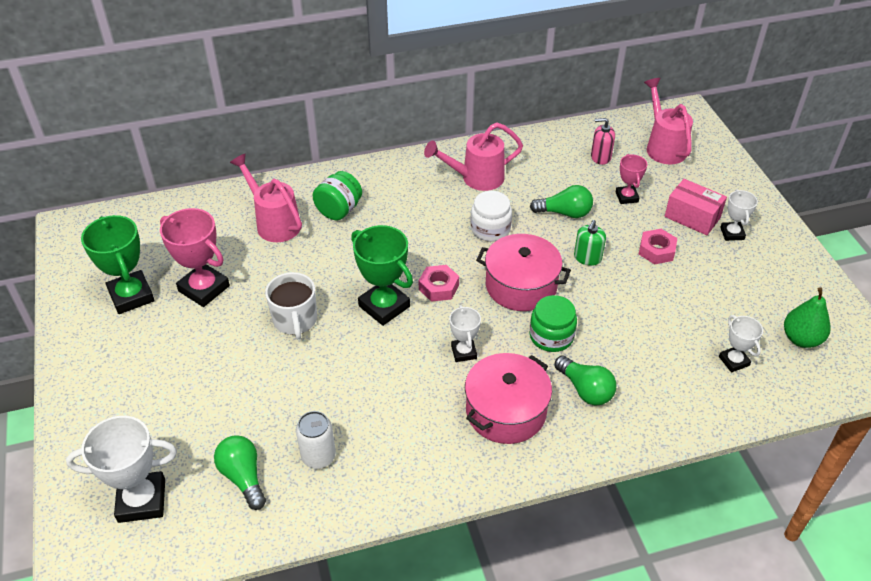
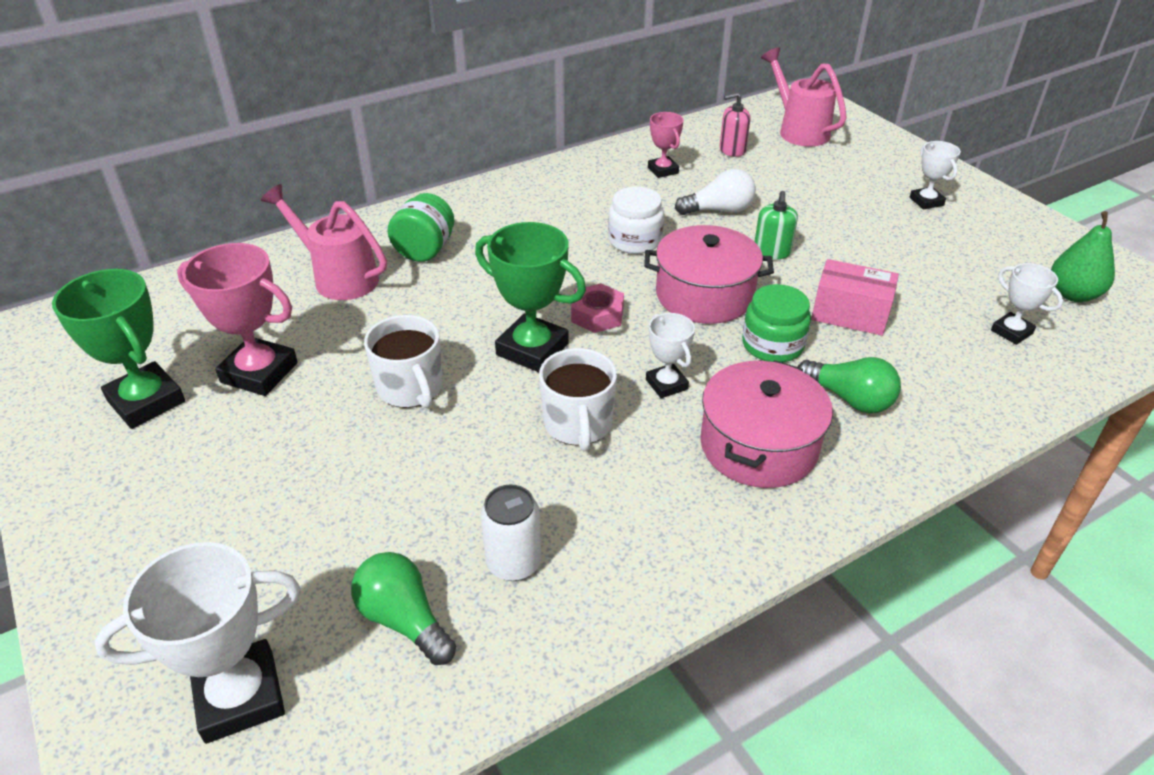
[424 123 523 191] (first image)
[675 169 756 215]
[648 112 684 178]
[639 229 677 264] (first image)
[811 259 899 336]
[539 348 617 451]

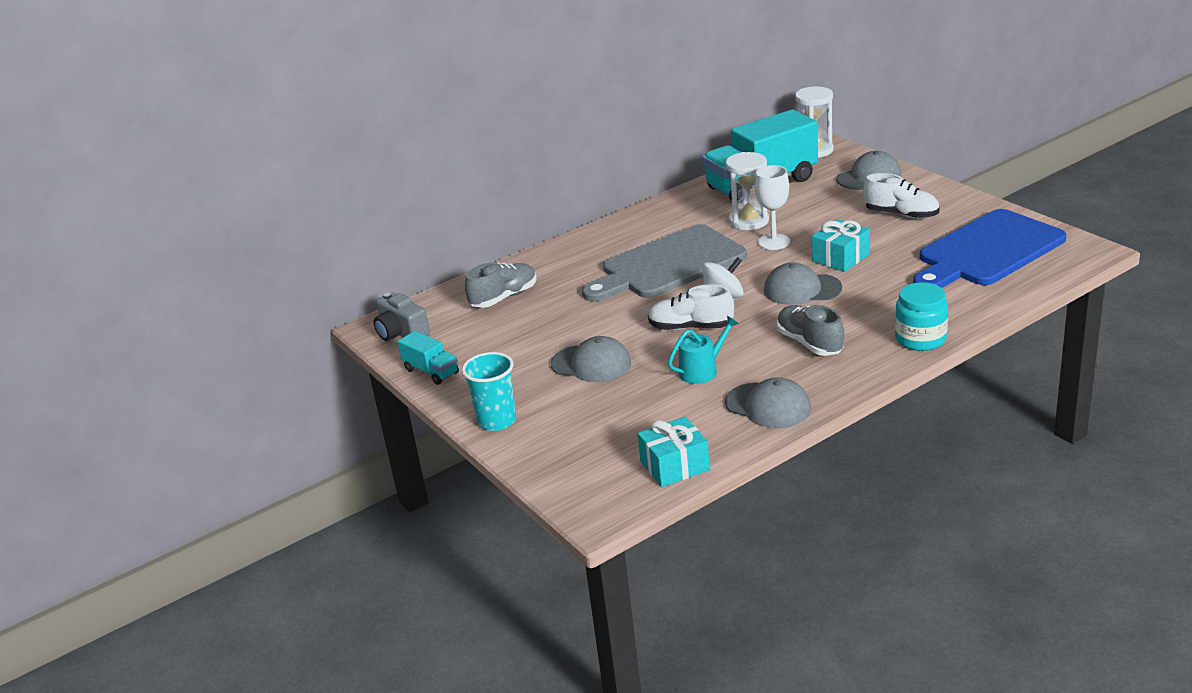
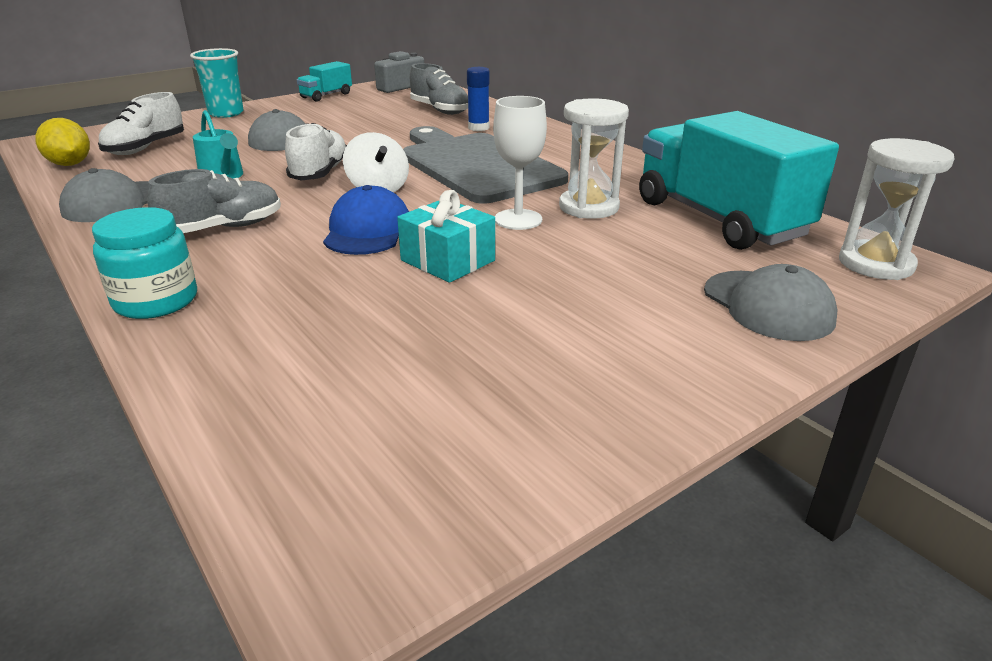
[35 118 90 166]
[323 185 409 255]
[98 92 184 155]
[913 209 1066 288] (first image)
[467 67 490 131]

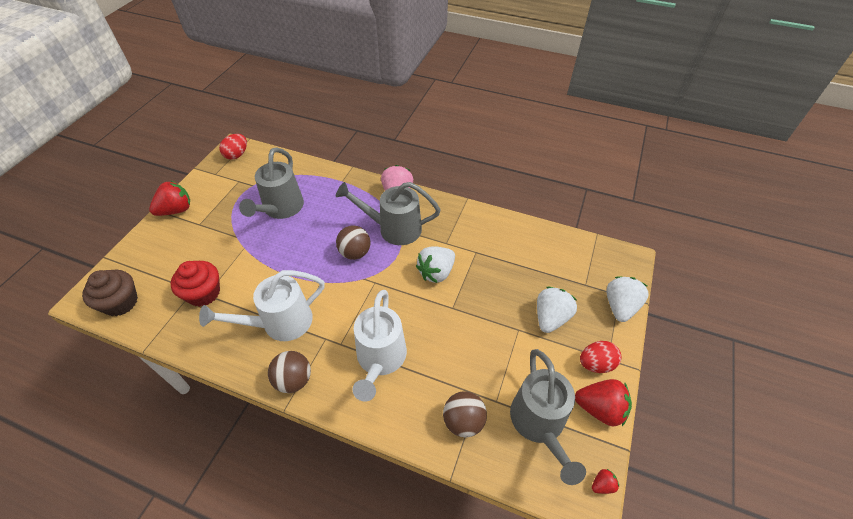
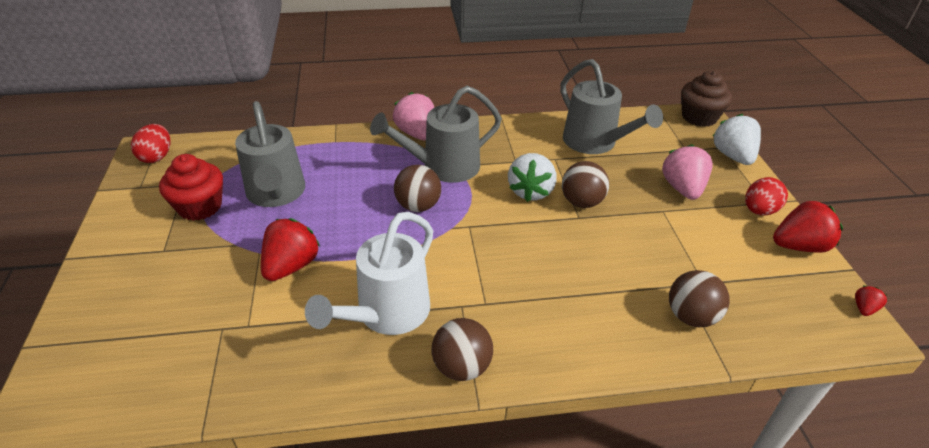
[681 71 732 127]
[261 218 320 281]
[159 154 223 221]
[352 290 407 402] (first image)
[560 59 663 154]
[662 144 713 200]
[562 161 609 208]

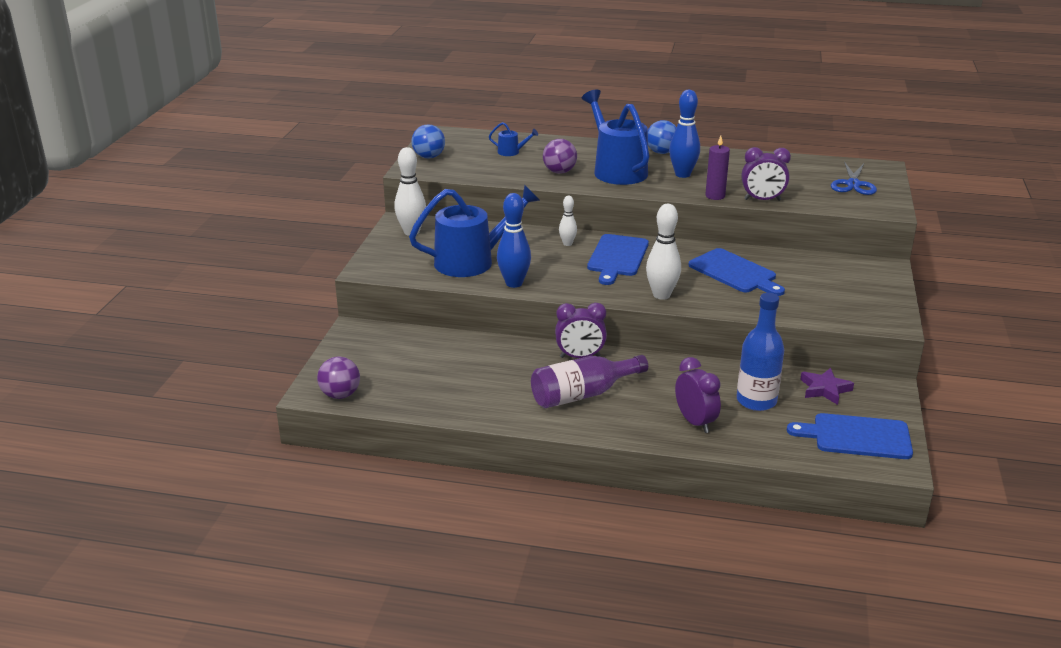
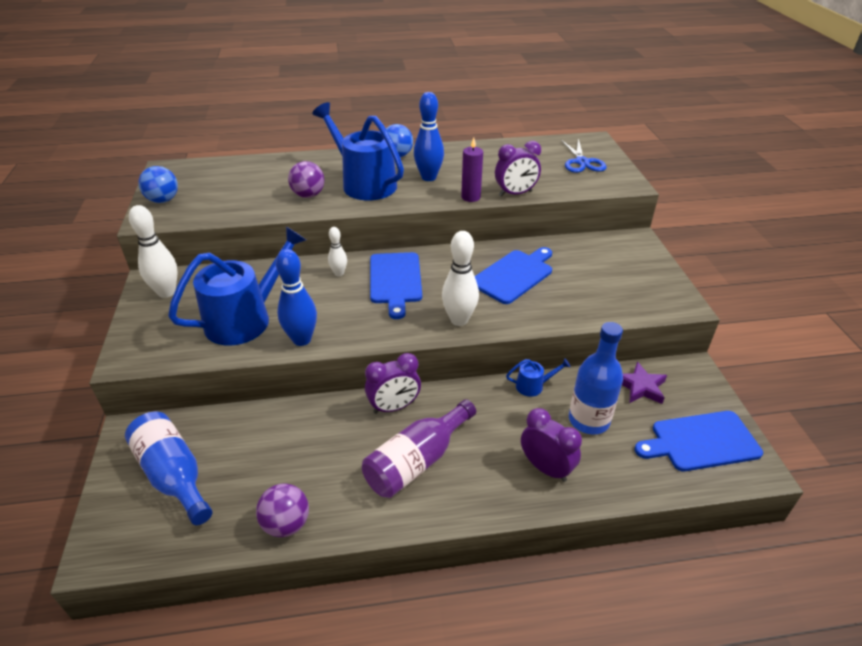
[256 483 309 537]
[506 358 571 397]
[475 247 552 304]
[125 412 212 525]

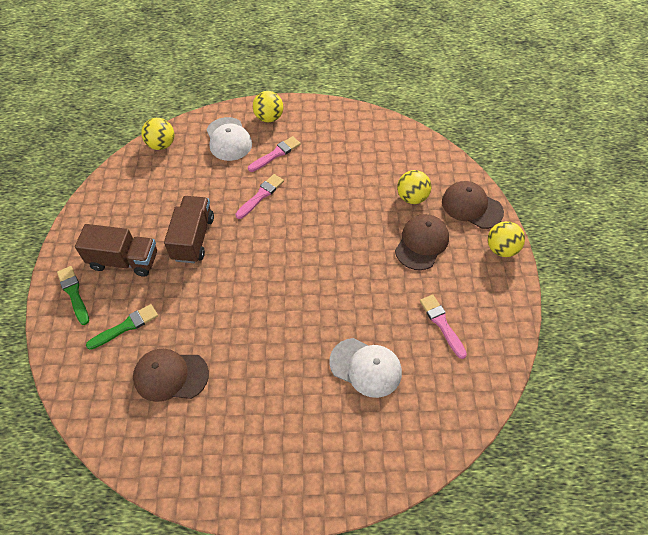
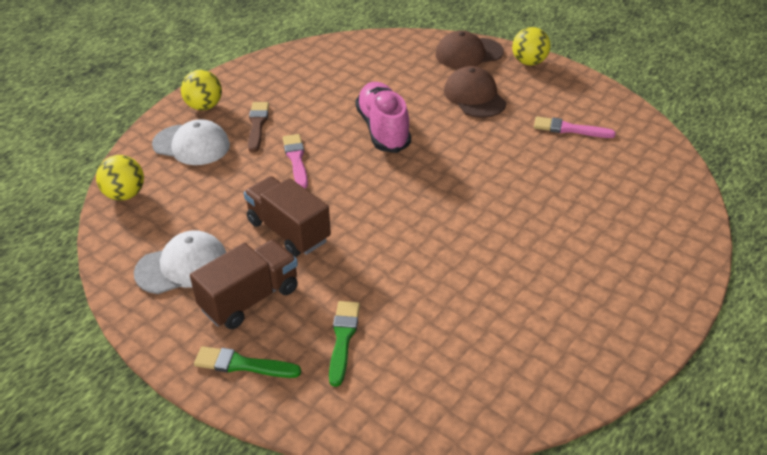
[133 349 209 402] (first image)
[248 102 269 152]
[134 230 227 294]
[397 170 431 204] (first image)
[355 82 411 153]

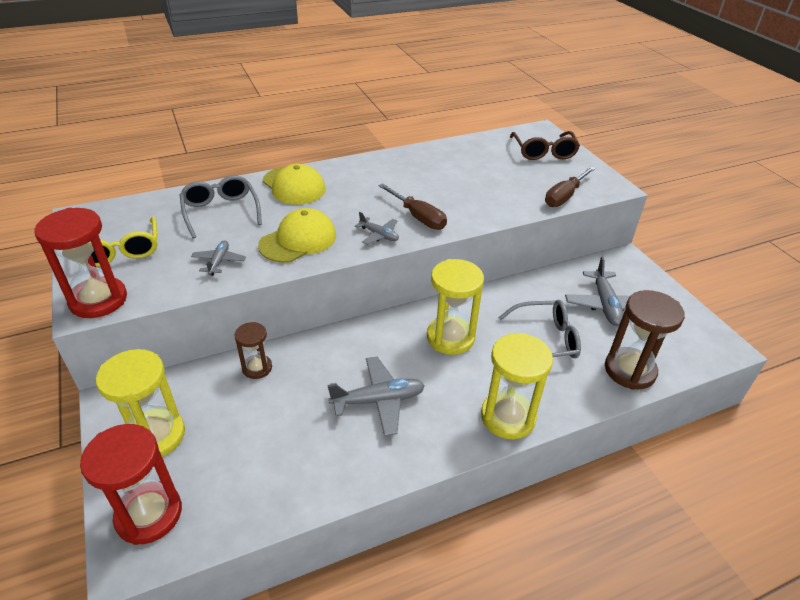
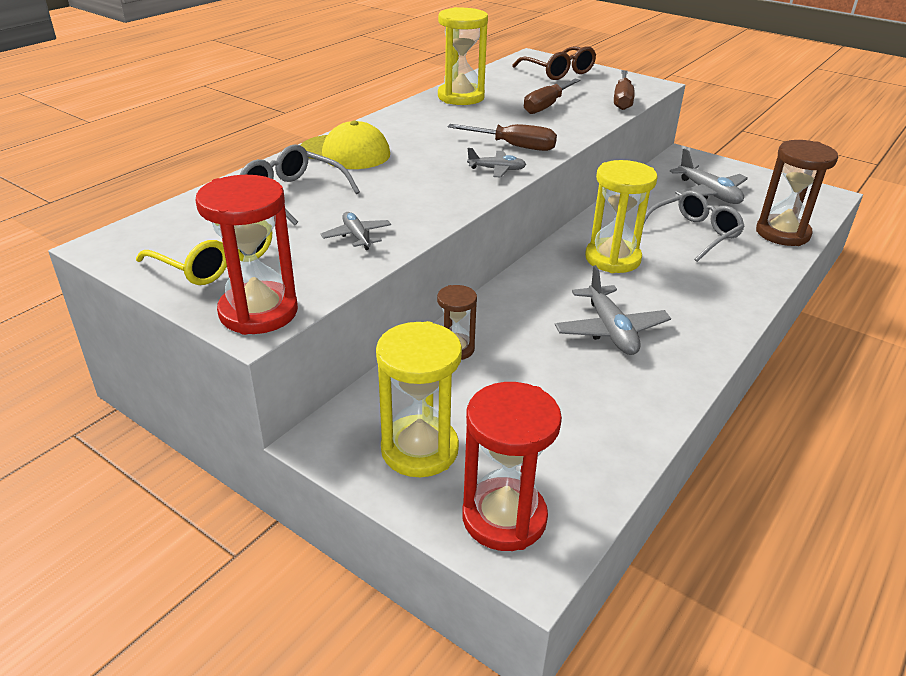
[258 208 336 263] (first image)
[555 265 671 355]
[438 7 488 105]
[524 78 580 114]

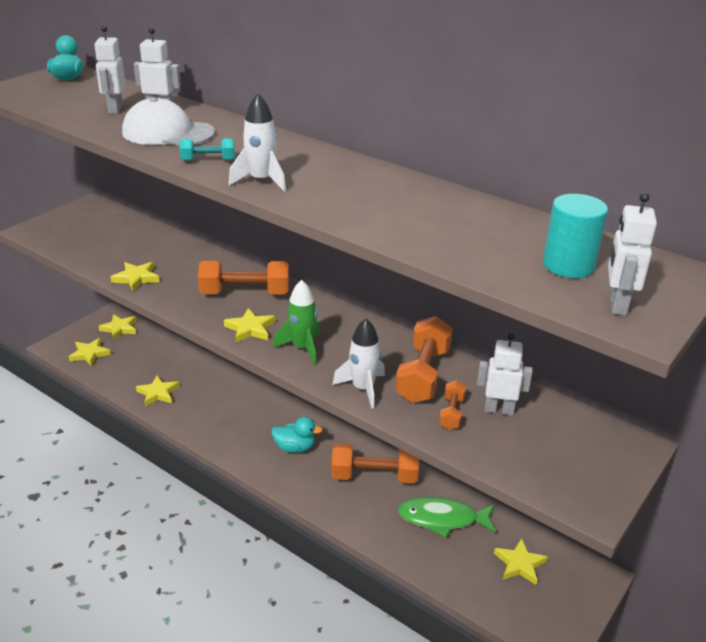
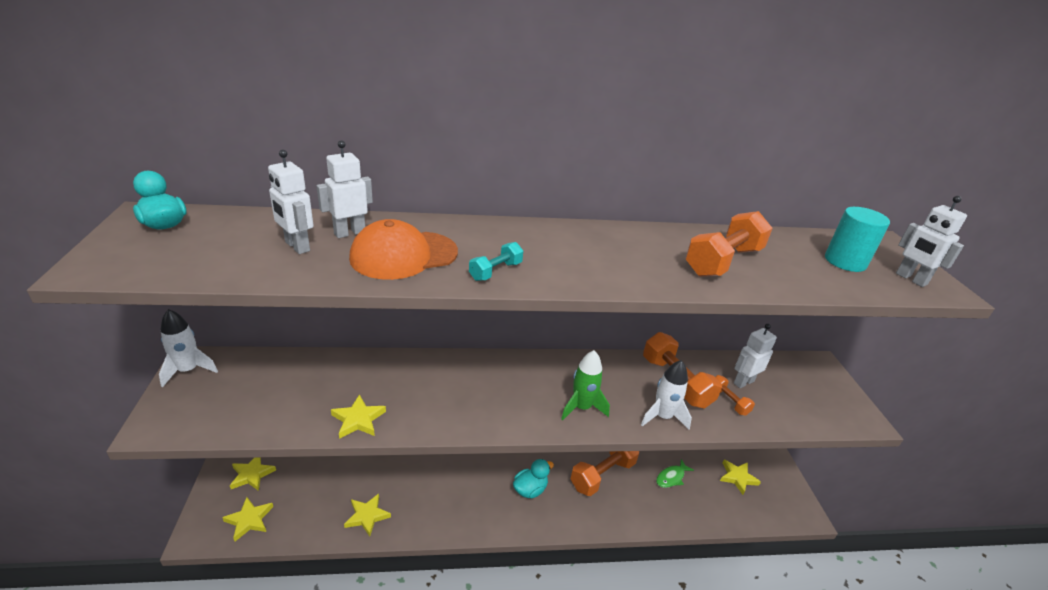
[349 219 458 280]
[685 211 773 277]
[224 308 275 343] (first image)
[159 309 218 387]
[656 459 694 488]

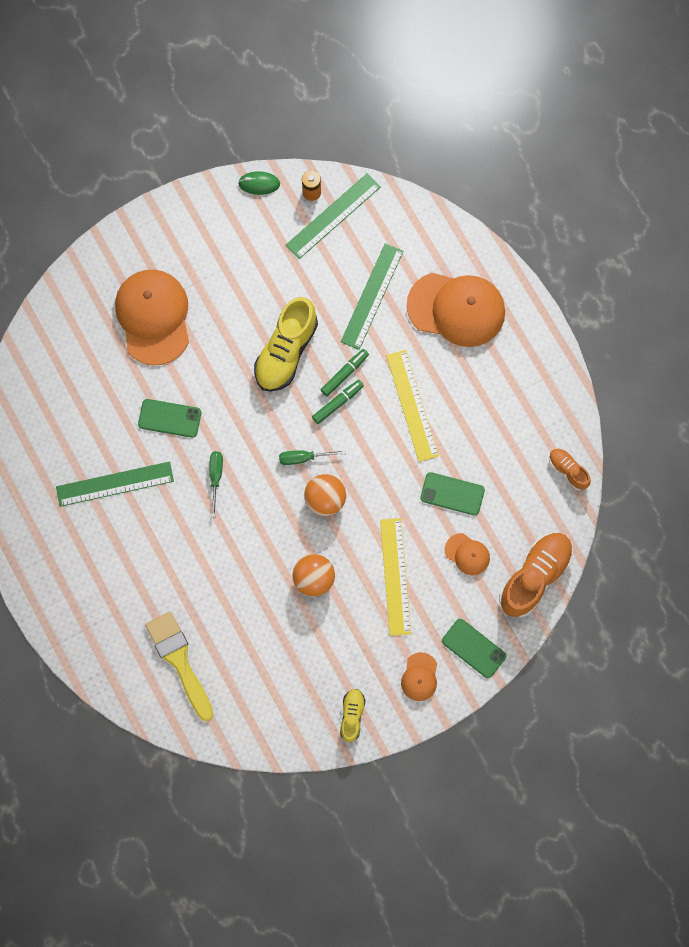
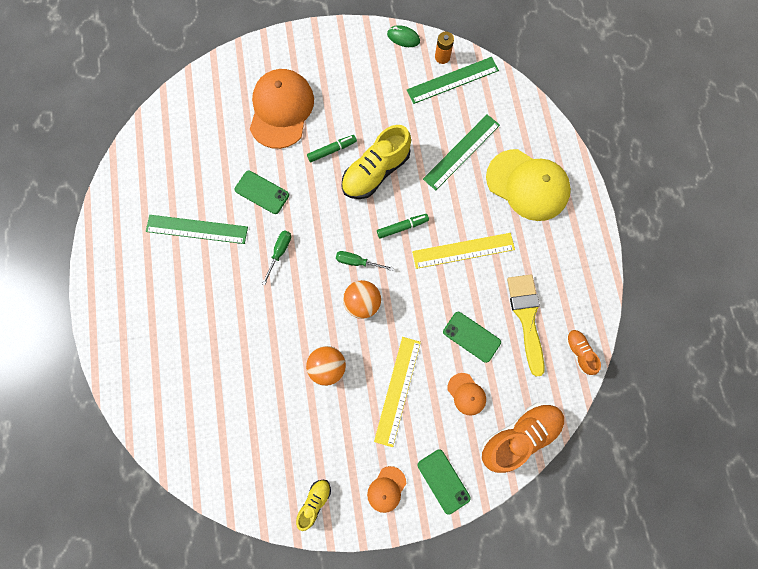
[507 275 545 377]
[307 135 357 162]
[412 233 515 269]
[486 149 571 221]

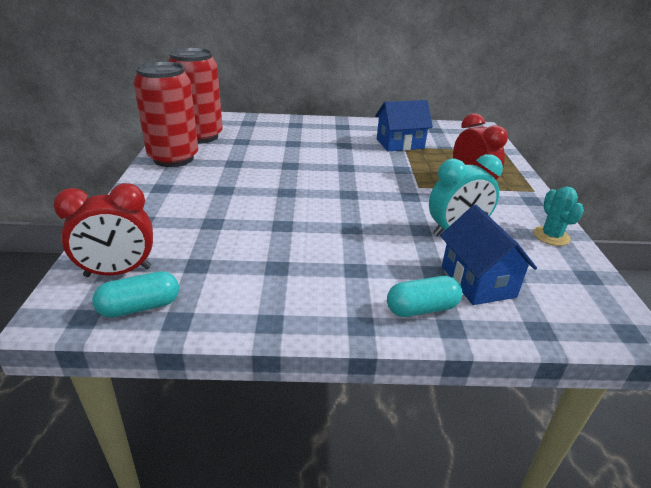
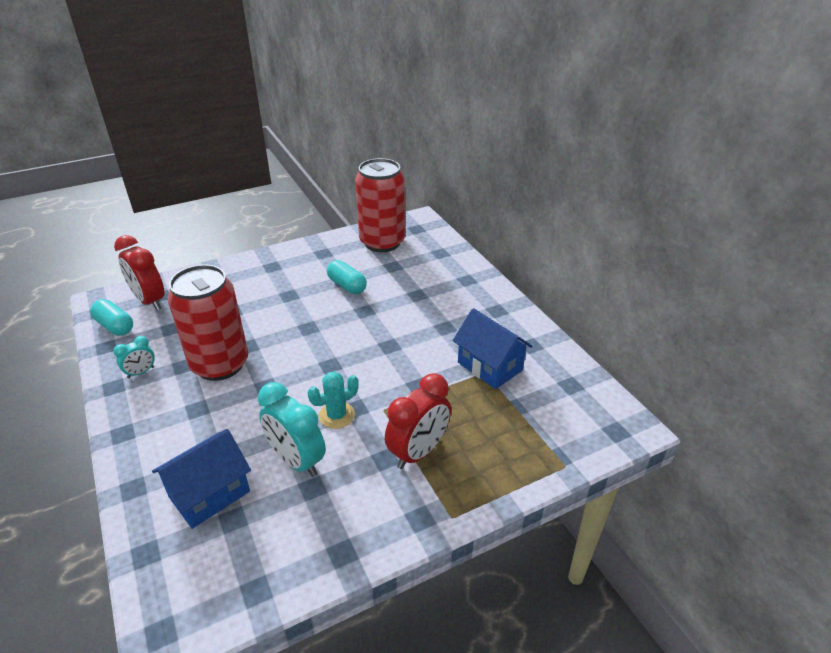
[168 264 248 381]
[327 260 367 294]
[308 371 359 429]
[113 336 155 378]

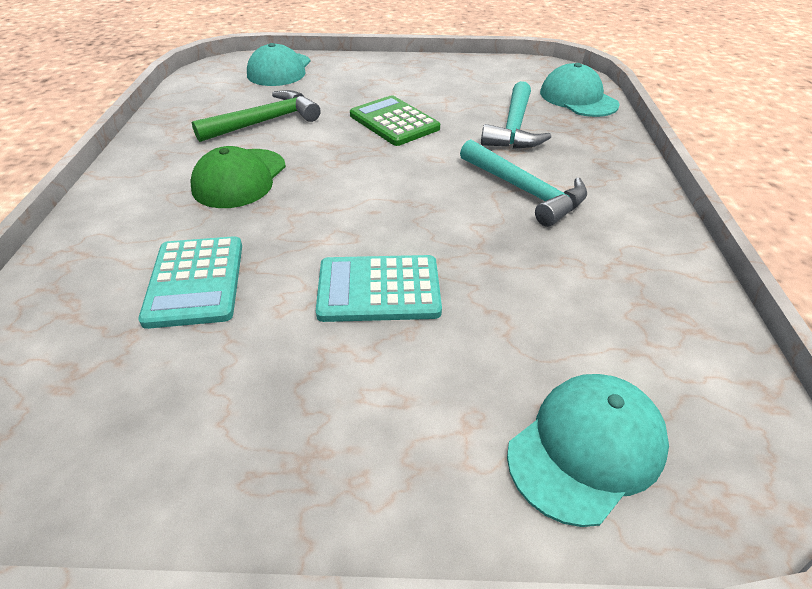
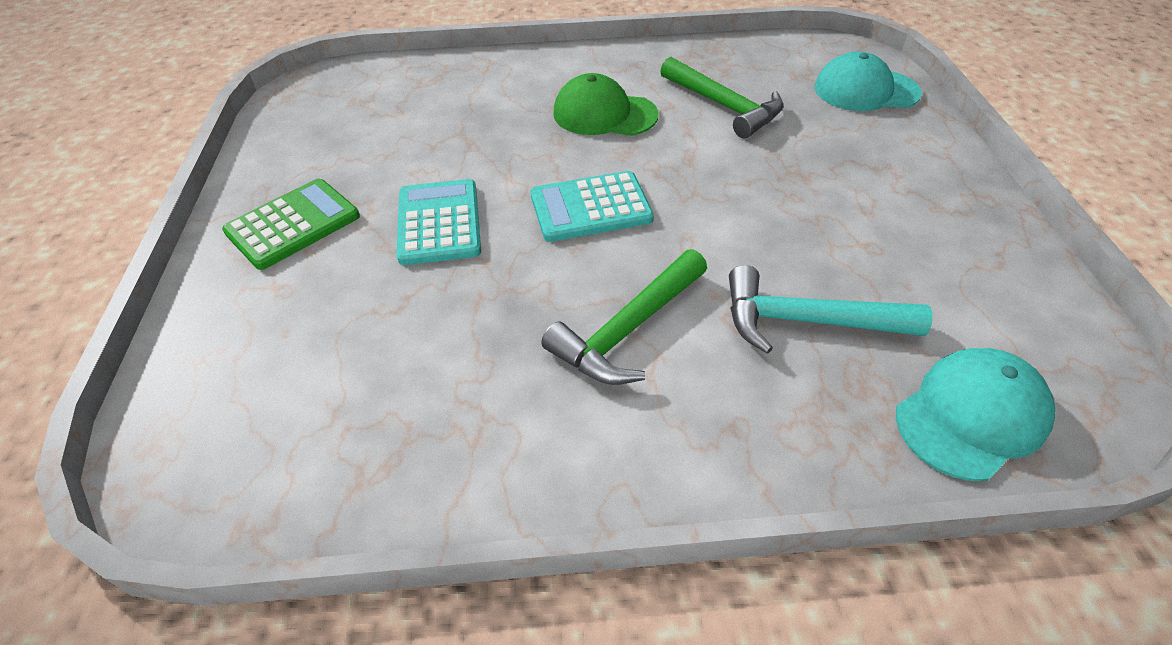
[531 171 654 242]
[222 179 360 270]
[541 249 707 385]
[507 374 669 527] (first image)

